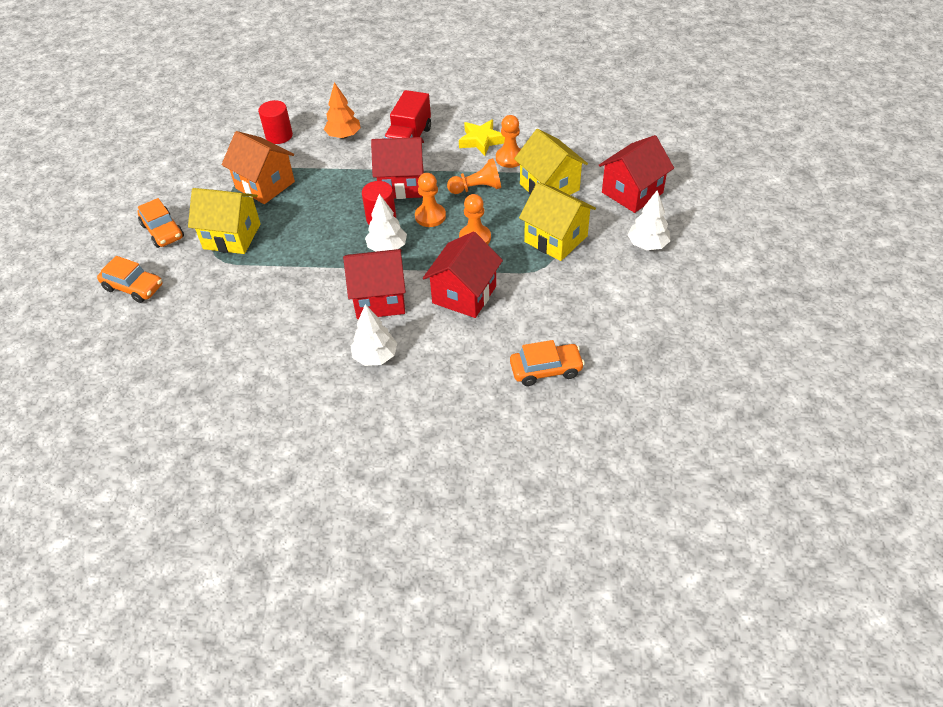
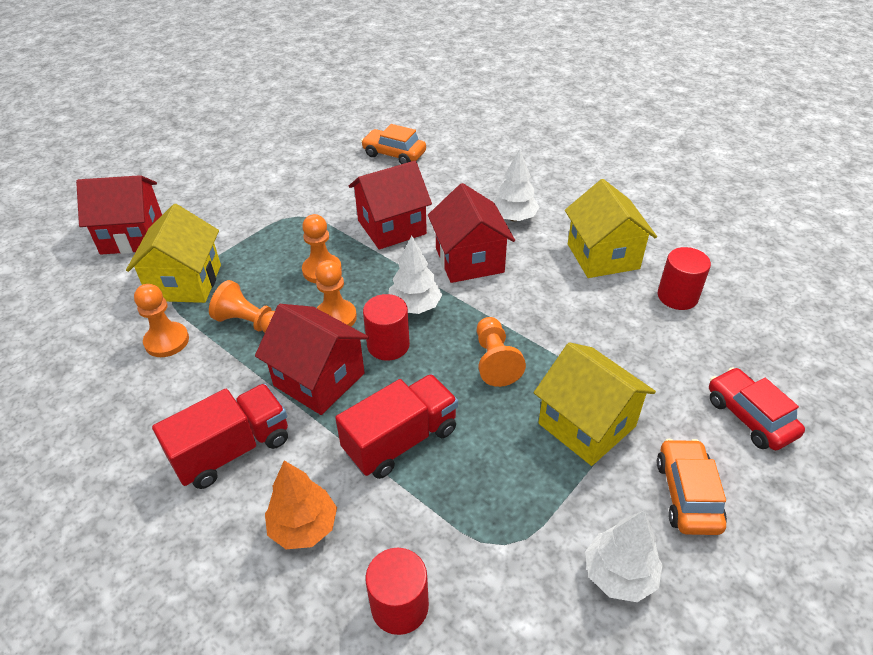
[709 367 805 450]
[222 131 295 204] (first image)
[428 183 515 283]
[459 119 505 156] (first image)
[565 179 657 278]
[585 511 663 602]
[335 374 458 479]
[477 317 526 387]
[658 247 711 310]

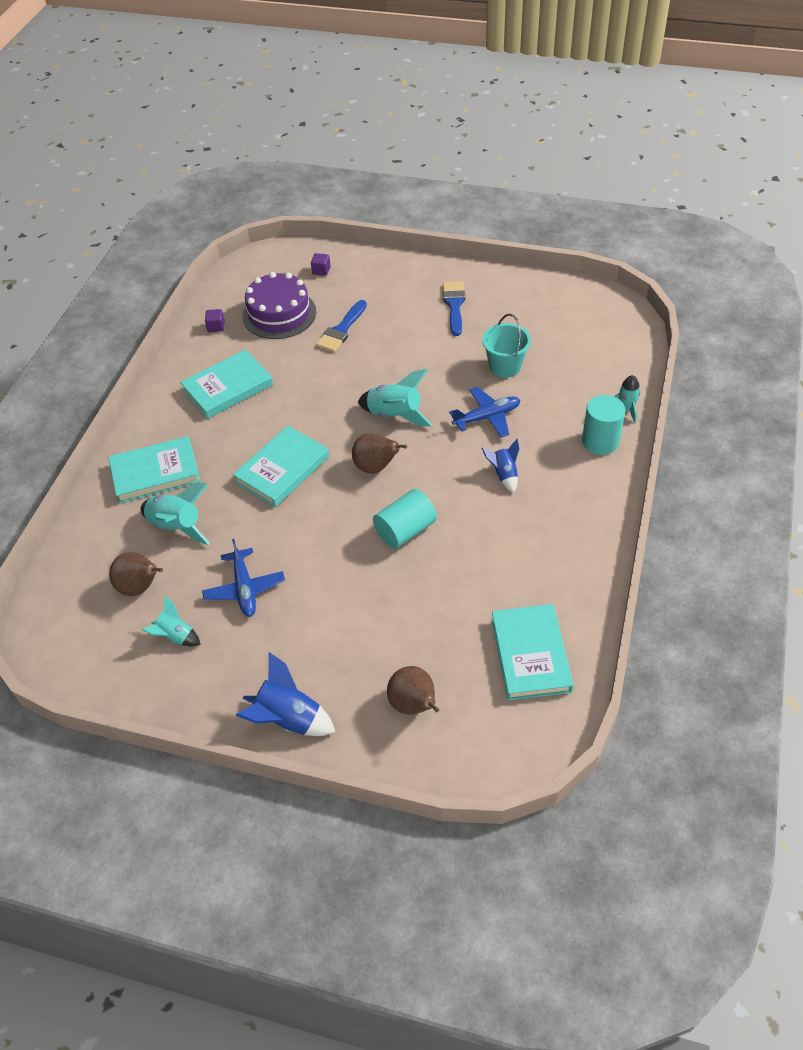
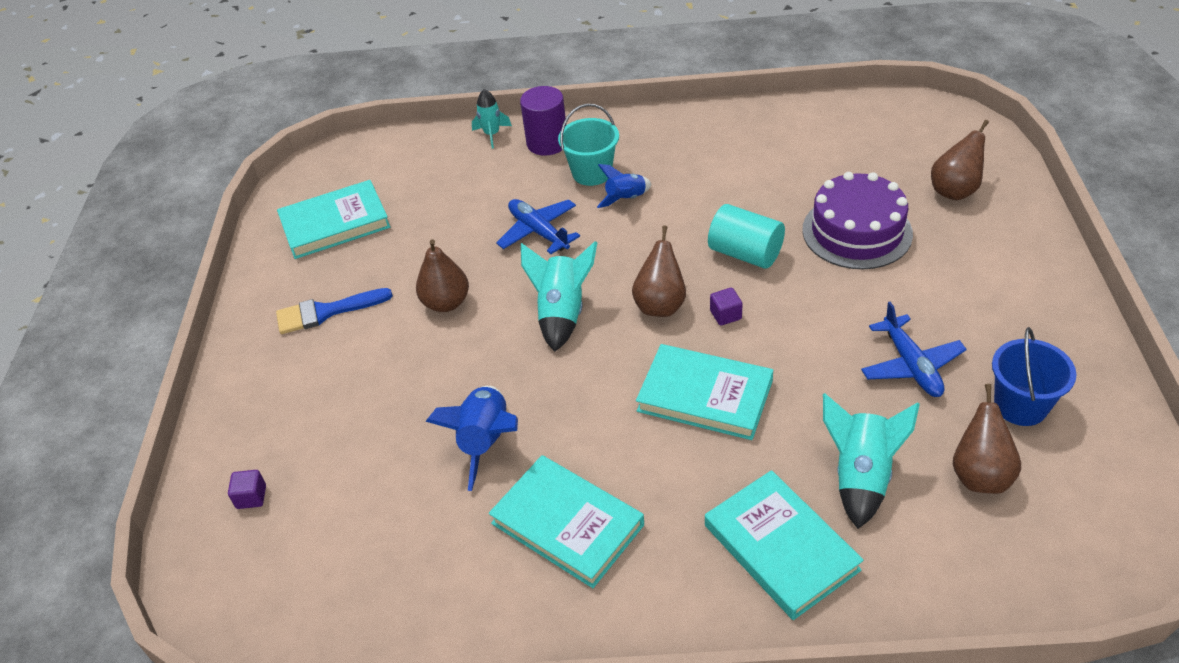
[992 327 1076 426]
[861 302 967 397]
[710 288 743 326]
[425 386 518 491]
[802 172 913 269]
[316 300 367 352] (first image)
[558 104 619 186]
[277 180 390 259]
[520 86 566 156]
[416 239 469 312]

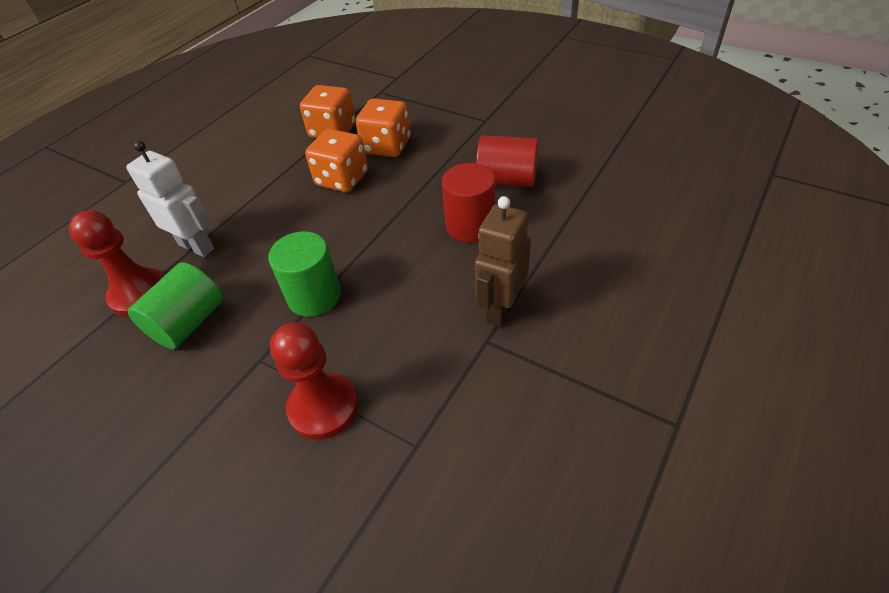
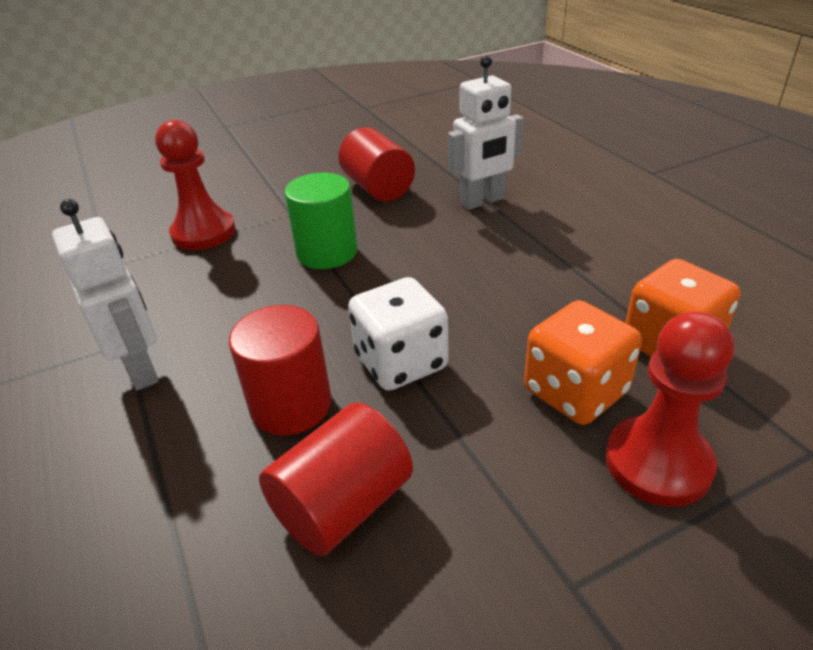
[606 311 734 507]
[339 127 415 201]
[305 129 368 192] (first image)
[52 199 159 391]
[348 277 449 391]

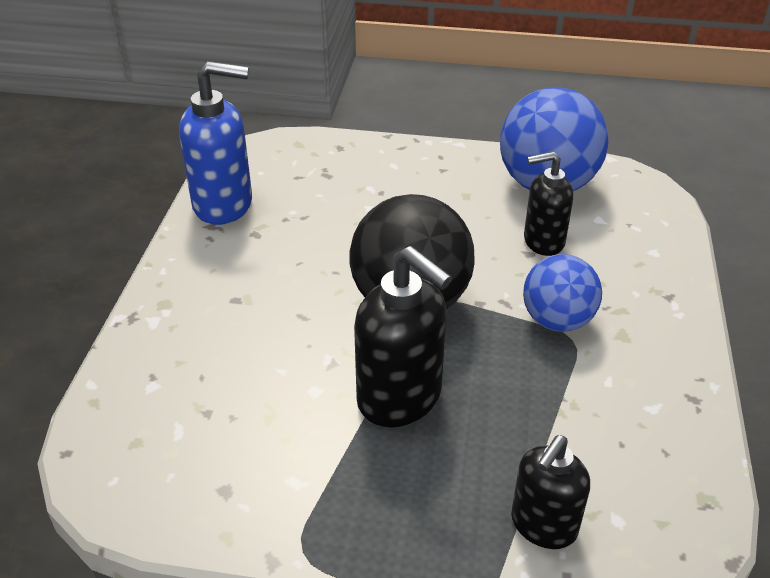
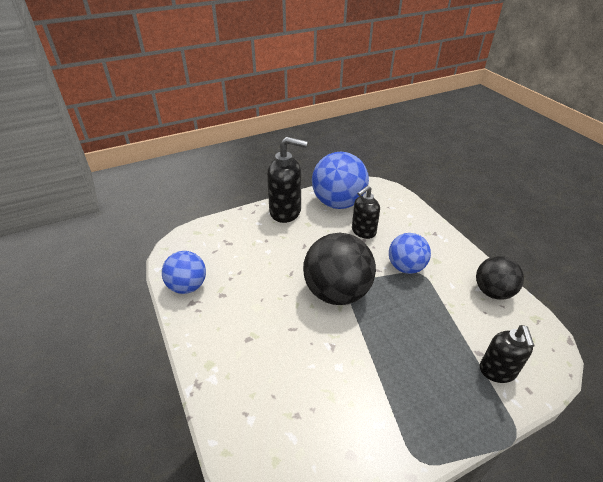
[162 251 206 294]
[267 137 308 223]
[476 256 524 299]

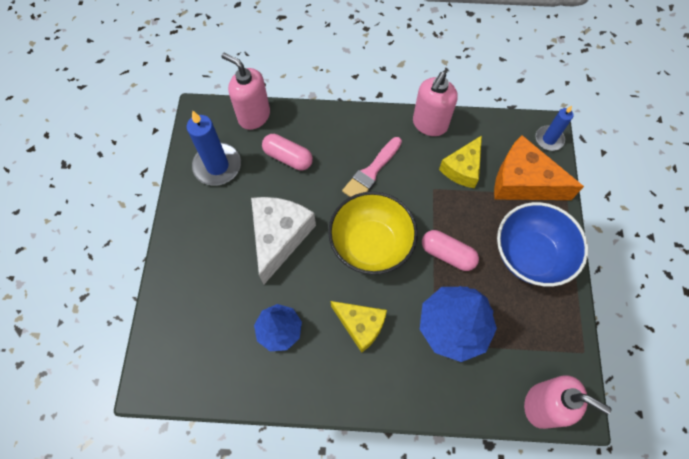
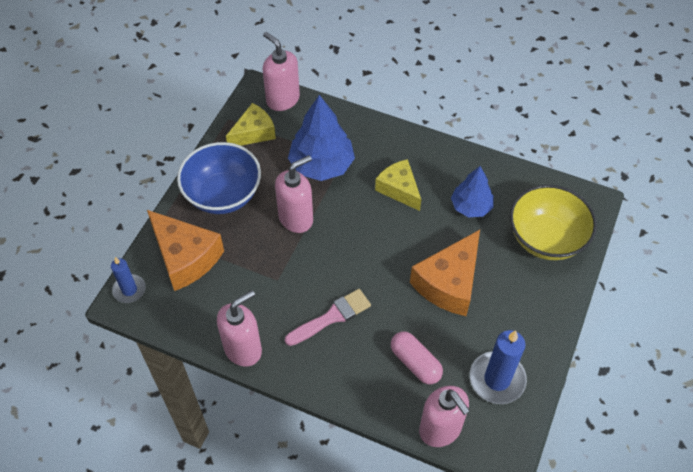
[410 230 480 316]
[510 185 597 260]
[275 155 313 233]
[226 103 276 146]

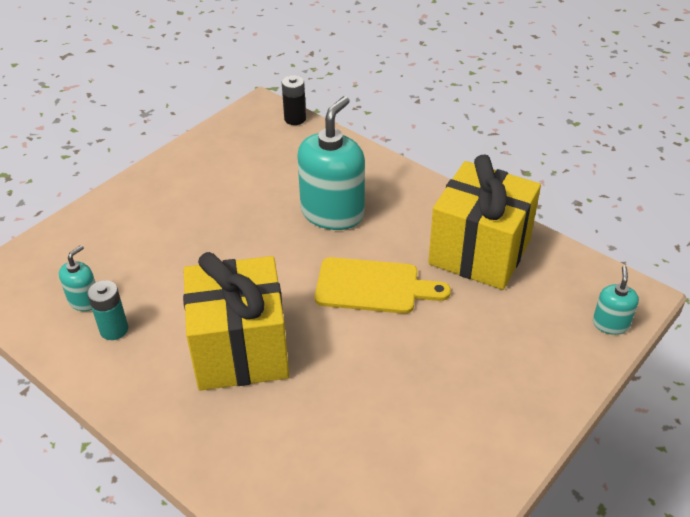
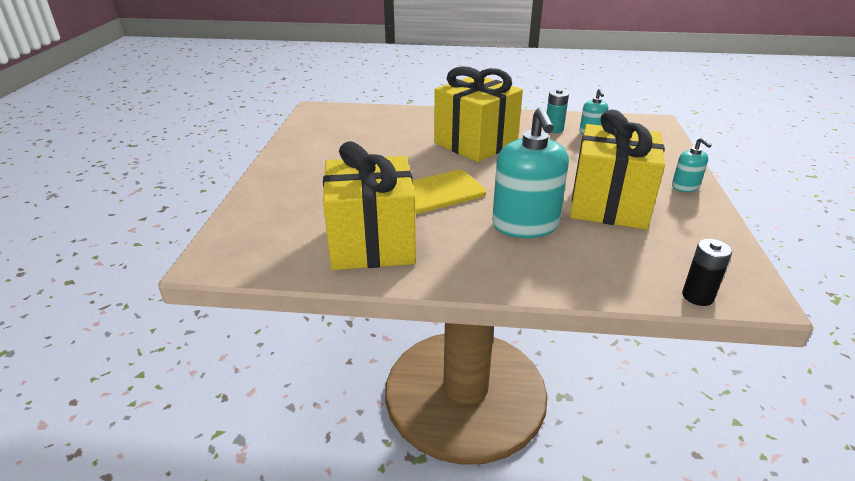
[672 138 712 192]
[570 110 665 229]

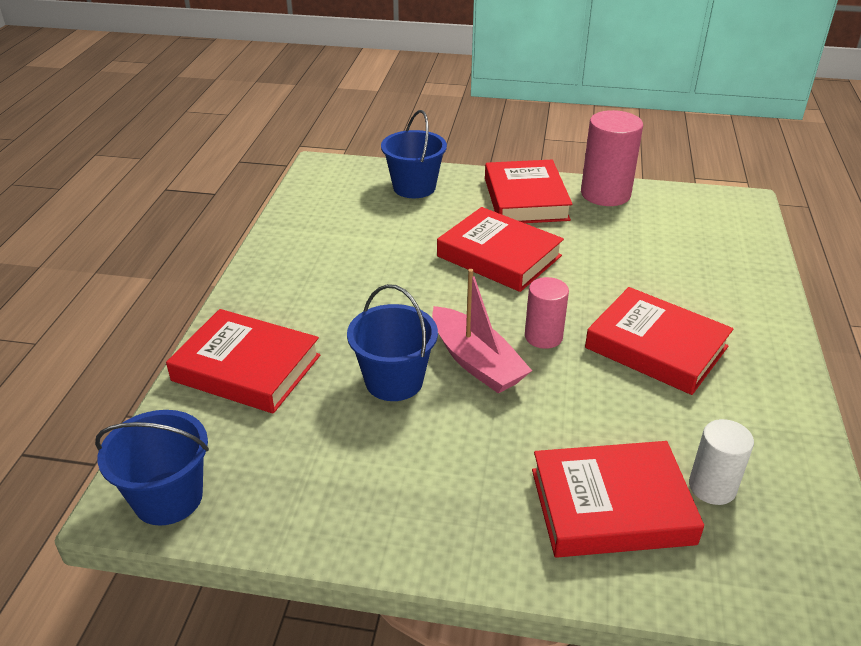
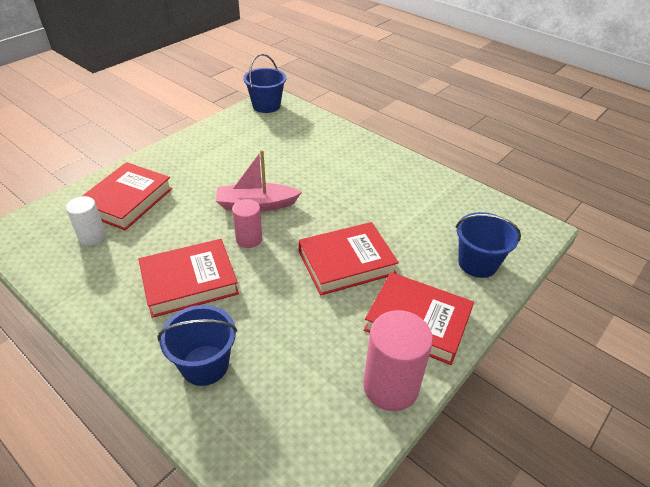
[166 309 320 414] (first image)
[157 305 237 386]

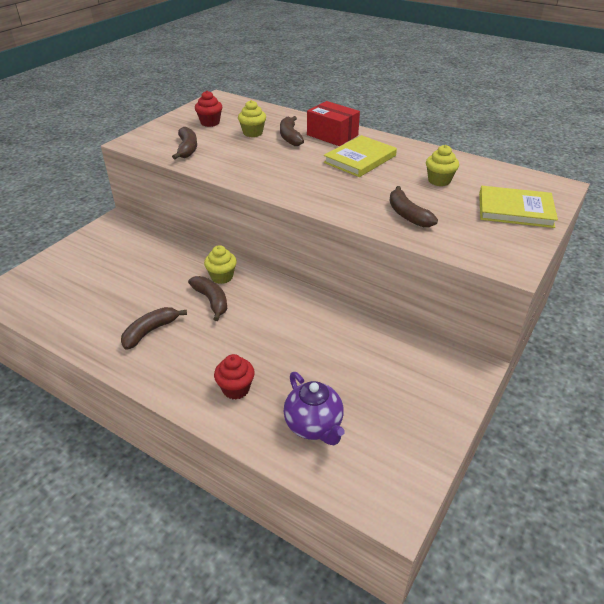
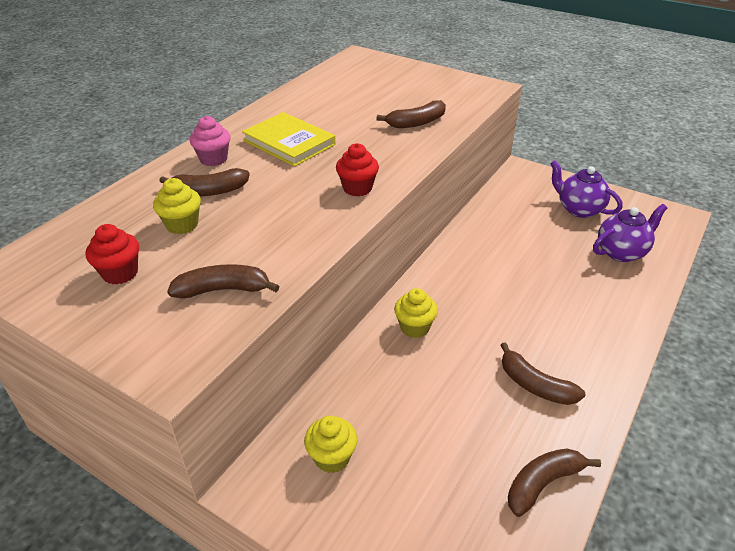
[508 448 601 517]
[336 143 379 196]
[190 116 230 166]
[304 416 357 473]
[479 186 558 228] (first image)
[550 160 623 218]

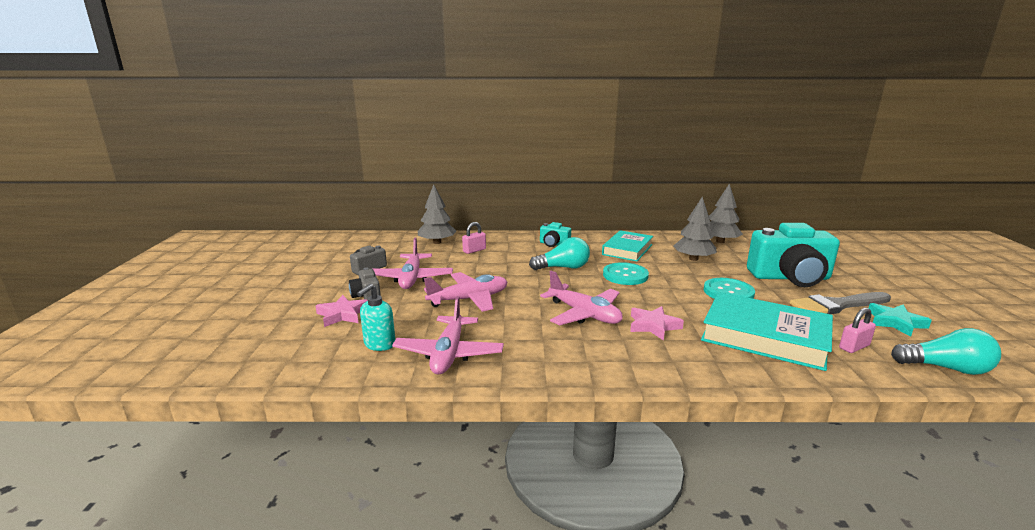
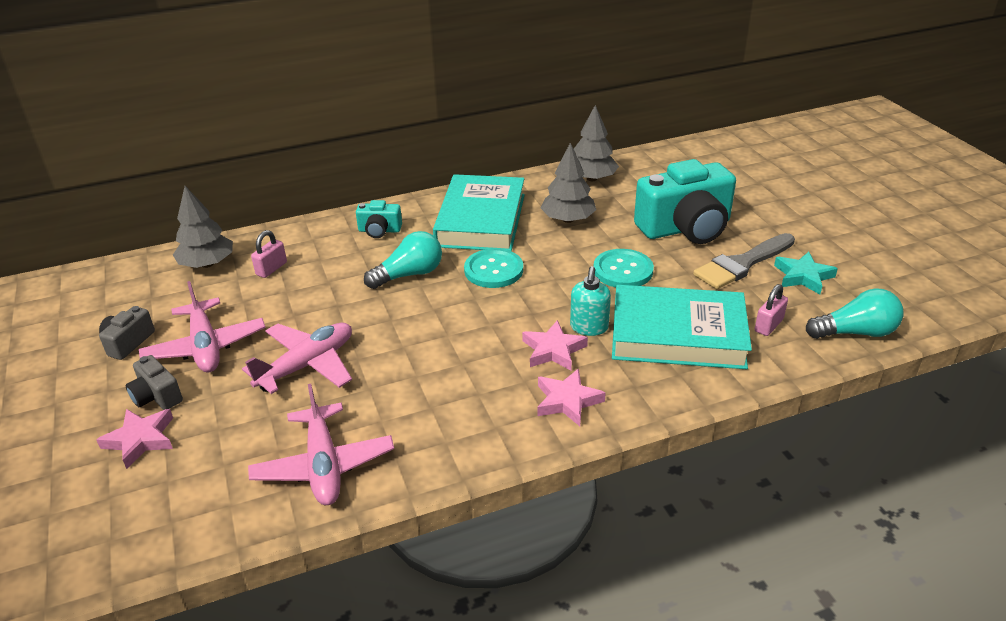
[570 266 611 336]
[540 271 623 325] (first image)
[433 174 525 251]
[537 368 606 426]

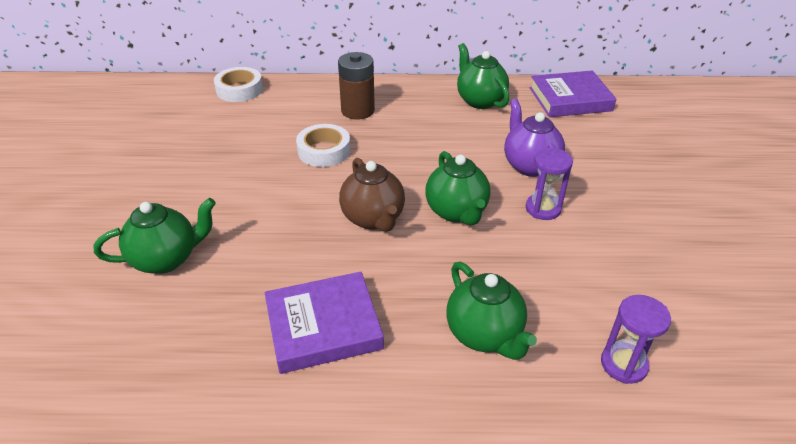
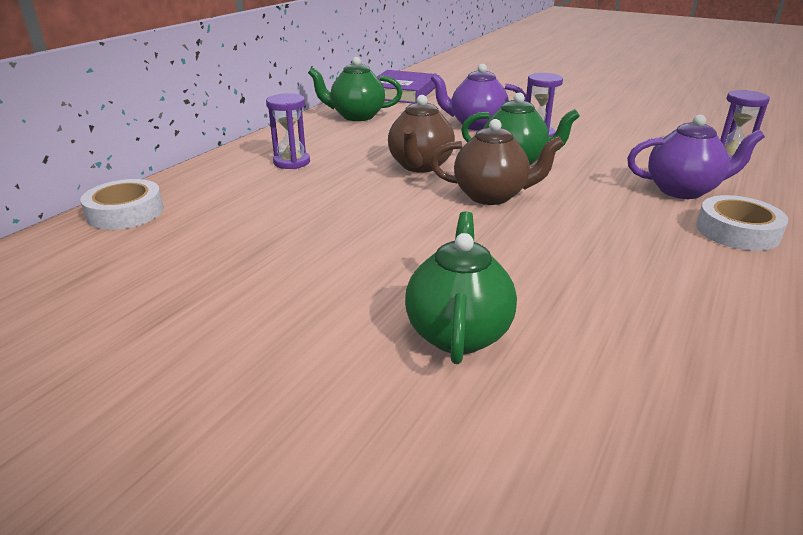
[265 272 384 374] (first image)
[696 195 788 251]
[266 93 310 169]
[627 115 765 199]
[388 95 455 173]

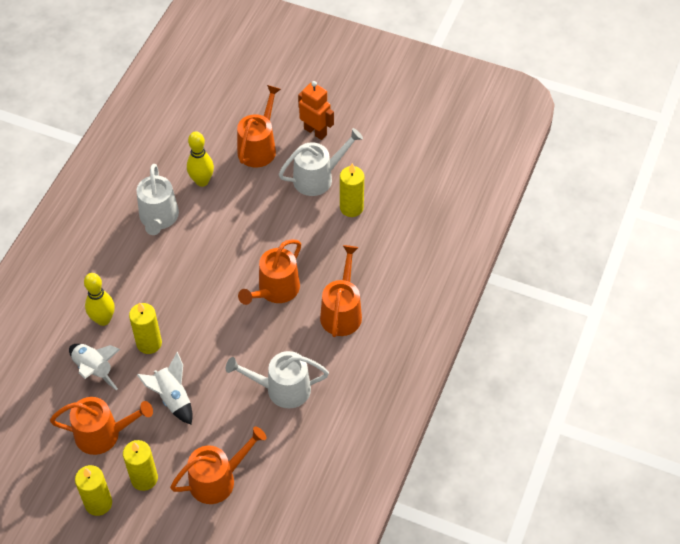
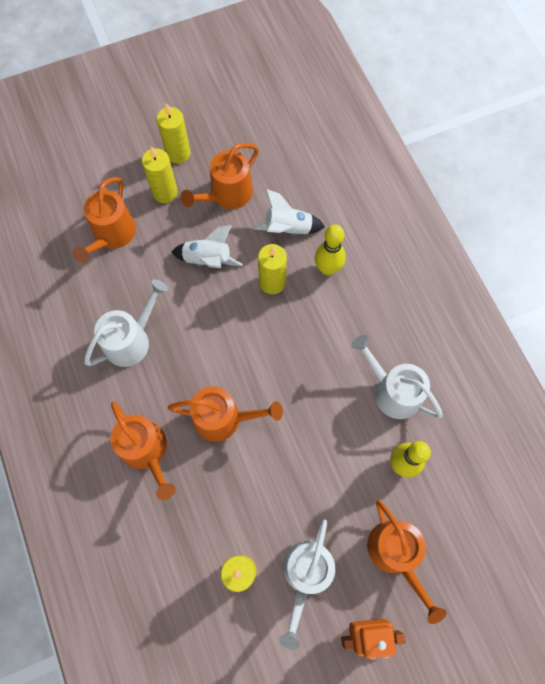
[168 387 283 442]

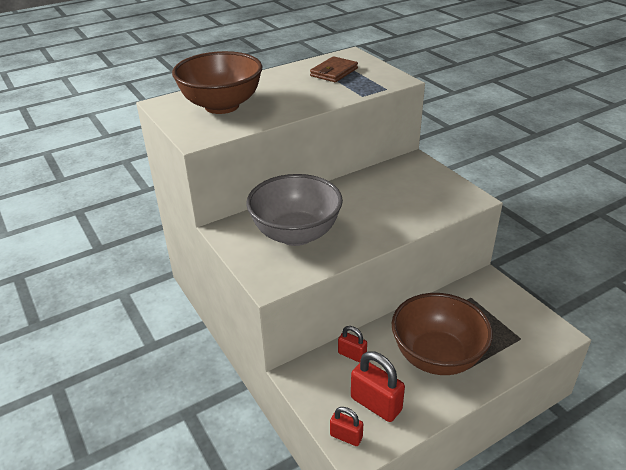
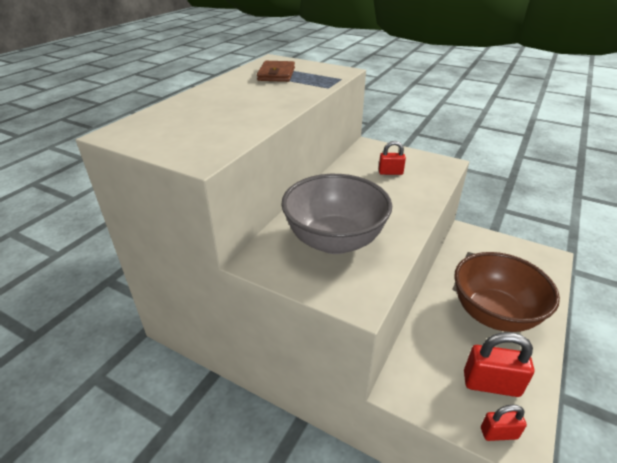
[172 51 262 114] (first image)
[379 141 406 175]

